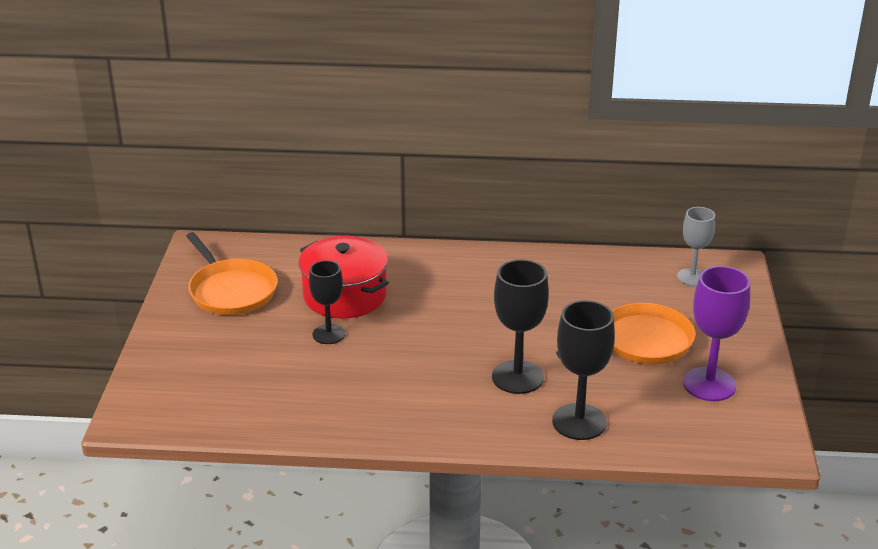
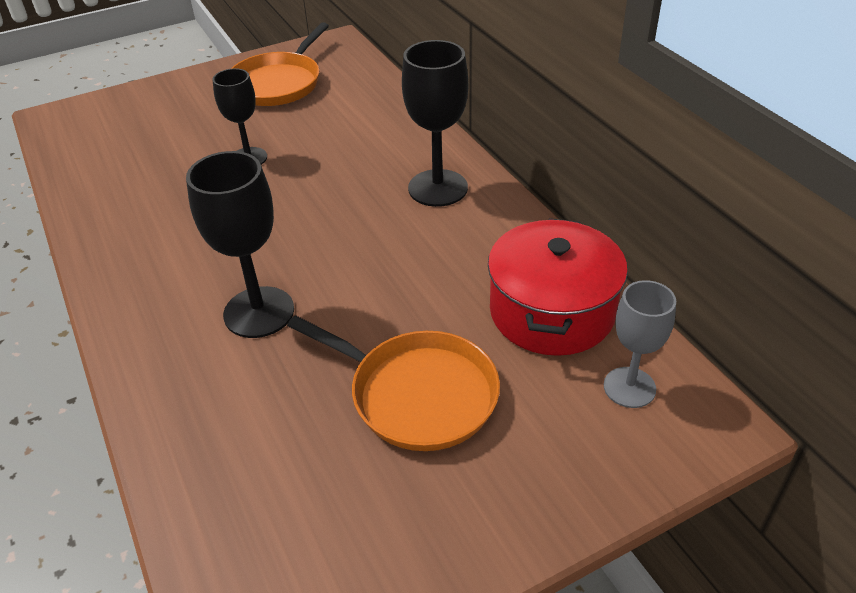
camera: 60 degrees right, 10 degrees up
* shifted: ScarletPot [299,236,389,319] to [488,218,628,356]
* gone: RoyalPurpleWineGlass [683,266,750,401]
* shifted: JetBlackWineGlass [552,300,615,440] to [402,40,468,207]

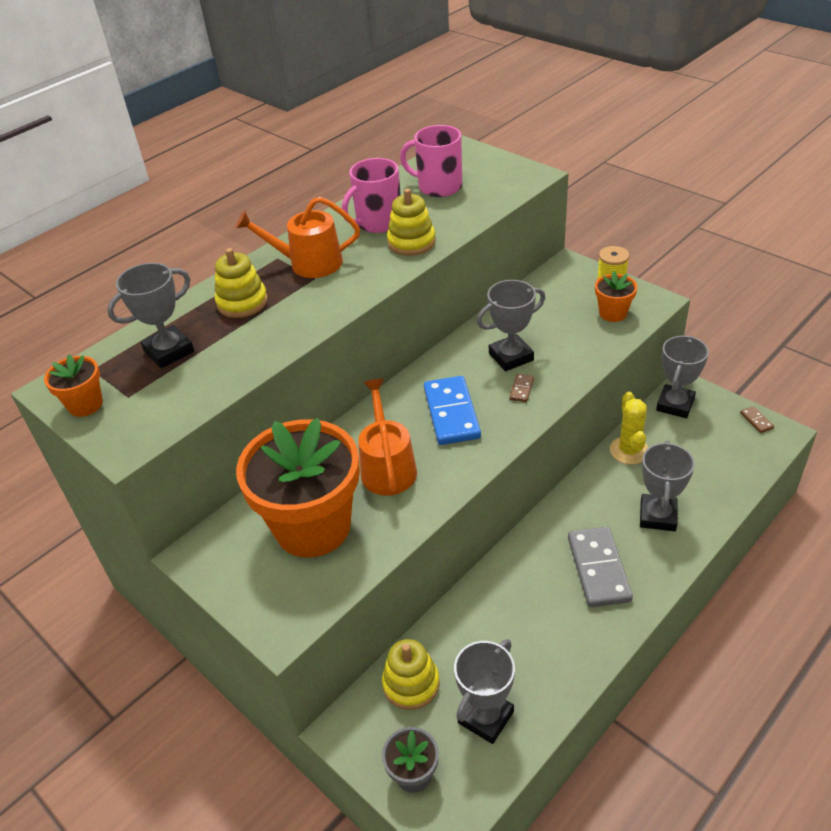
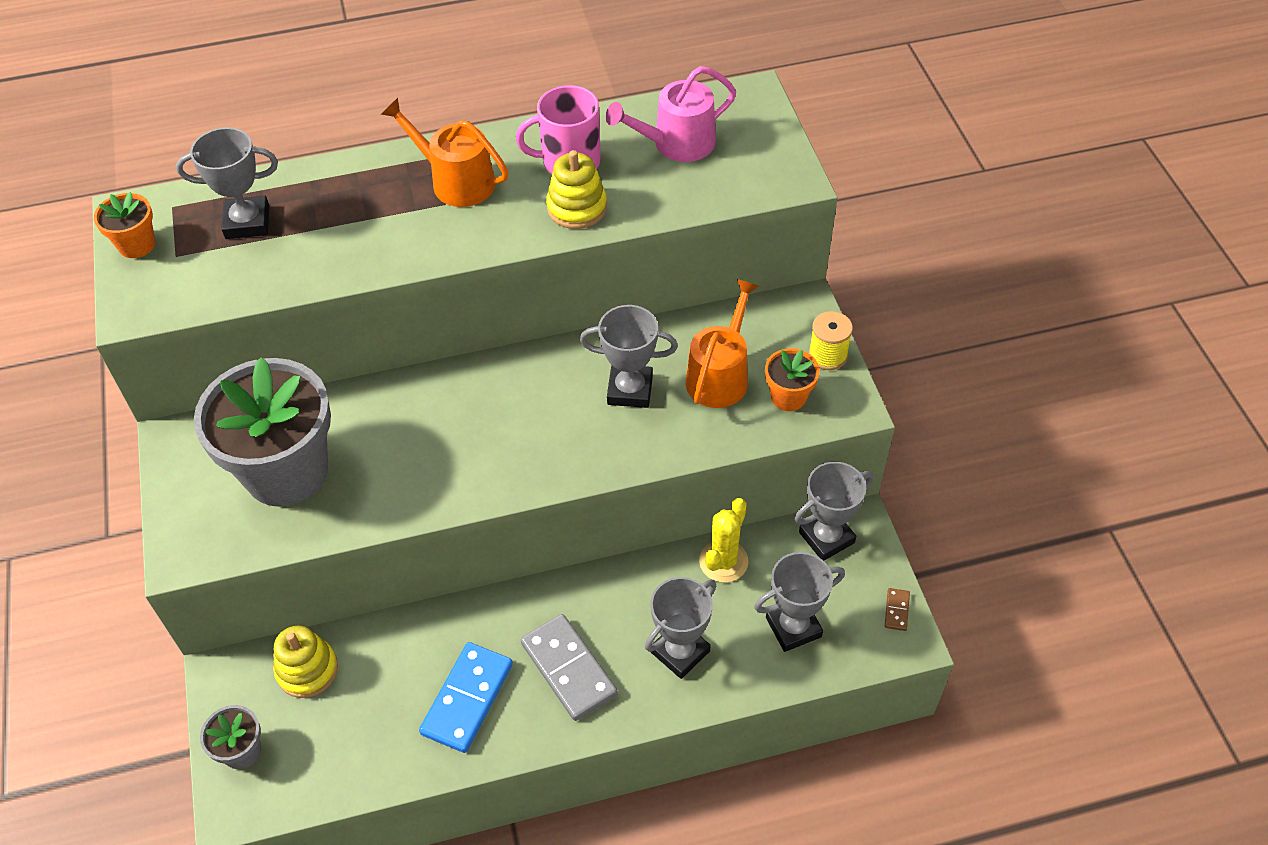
camera: 30 degrees right, 10 degrees up
* swapped: PinkMug [400,125,462,197] to PinkSprinklingCan [606,66,736,162]
* gone: YellowRingStacker [215,248,268,318]
* gone: DarkBrownDominoPiece [509,374,534,402]
* shifted: RoyalBlueDominoPiece [424,376,481,445] to [419,642,513,753]
* shifted: BrightOrangeSprinklingCan [358,379,417,496] to [685,279,759,408]
* repainted: BrightOrangePlantPot [236,418,360,557] to GrayPlantPot [194,357,331,507]
* rotated: GrayDominoPiece [568,527,633,607] = [521,614,618,721] 60 degrees counterclockwise
* shifted: GrayTrophy [454,639,515,744] to [754,552,845,652]

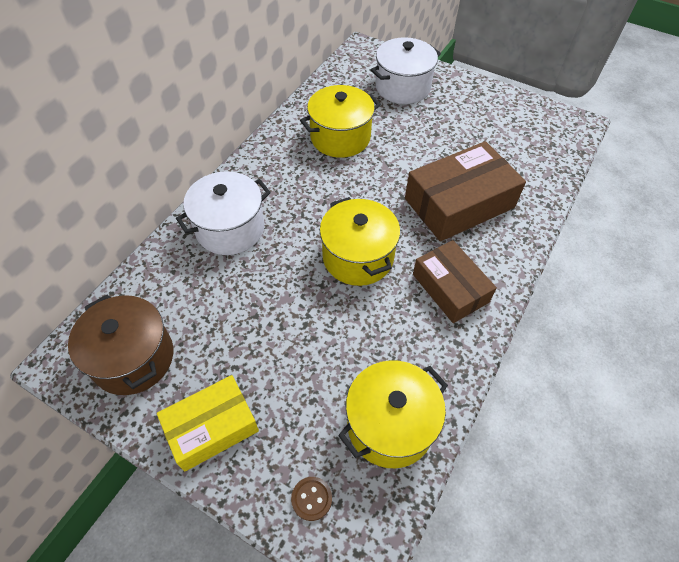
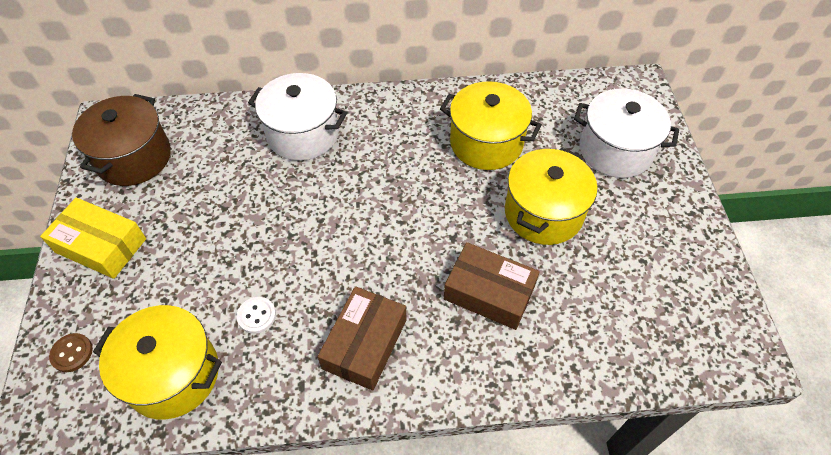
camera: 55 degrees right, 0 degrees up
* scaled: DarkBrownPackage [405,141,526,242] = [444,242,540,330] x0.65
* shifted: YellowPot [320,197,400,286] to [505,147,597,245]
* new: PureWhiteButton [237,297,276,334]

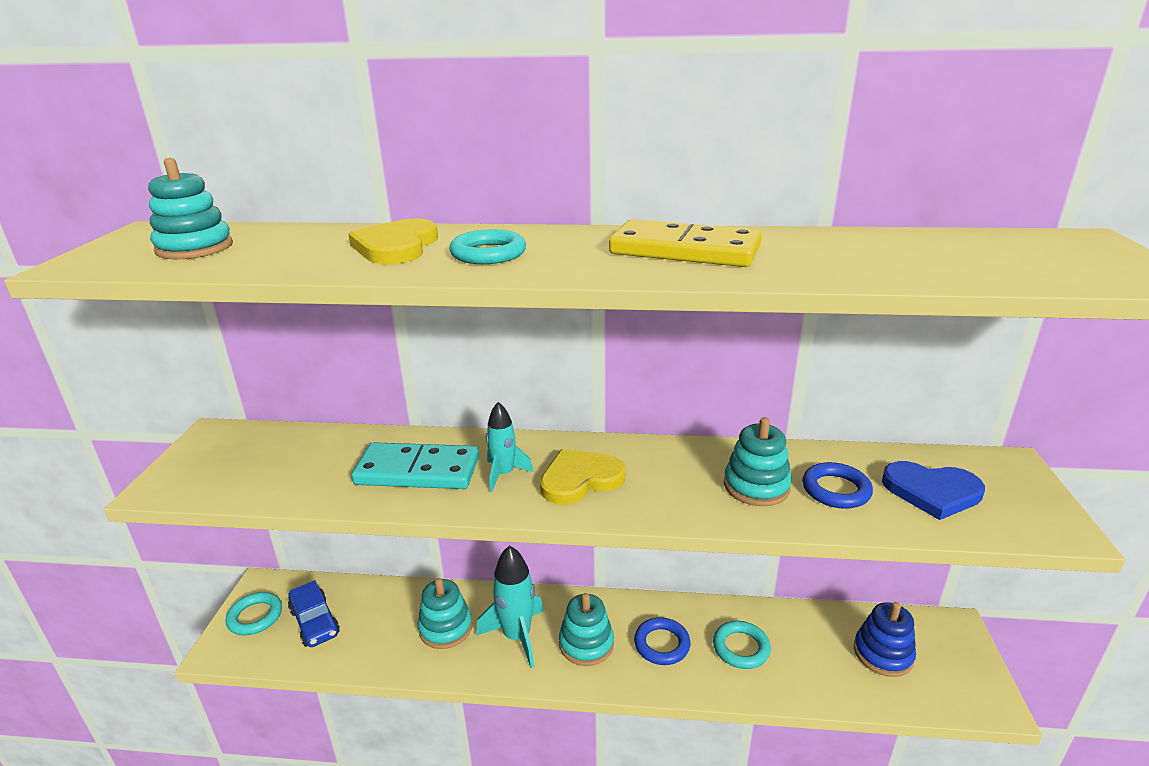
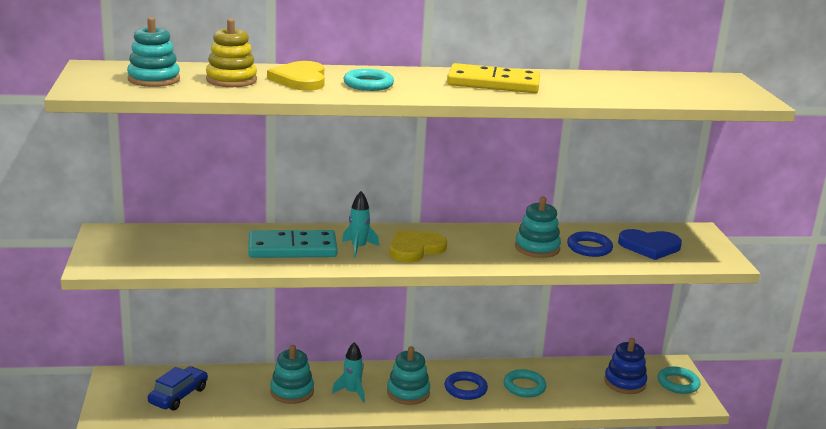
camera: 15 degrees left, 5 degrees down
* scaled: TurquoiseRocket [476,545,544,668] = [332,342,365,403] x0.61
* rotated: RoyalBlueToyCar [288,580,340,647] = [148,366,208,410] 105 degrees counterclockwise
* shifted: TurquoiseTorus [226,592,282,635] to [658,366,700,394]
* new: YellowRingStacker [206,19,257,87]

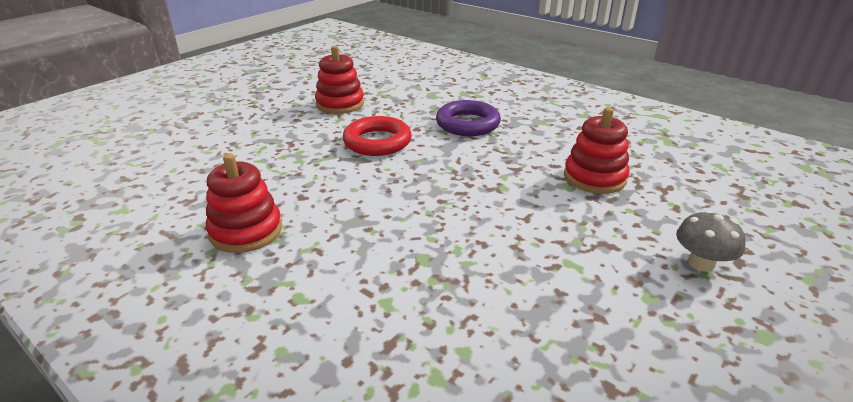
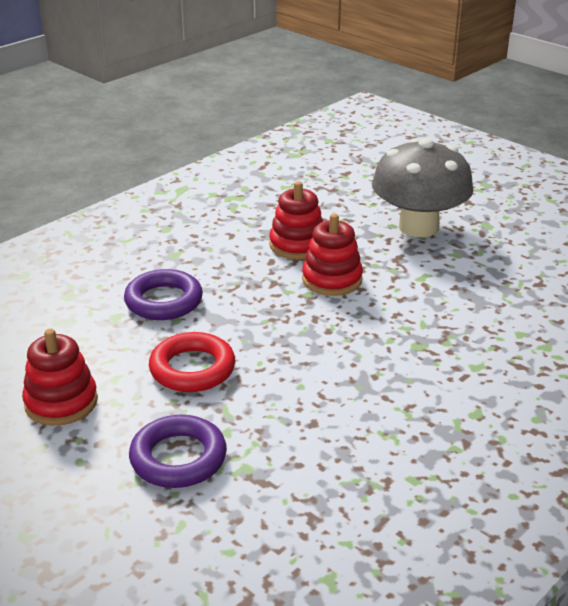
camera: 85 degrees left, 0 degrees up
* shifted: ScarletRingStacker [206,154,282,253] to [302,213,363,296]
* scaled: GrayFungus [676,210,745,272] = [372,138,474,237] x2.24
* new: RoyalPurpleTorus [129,415,227,488]

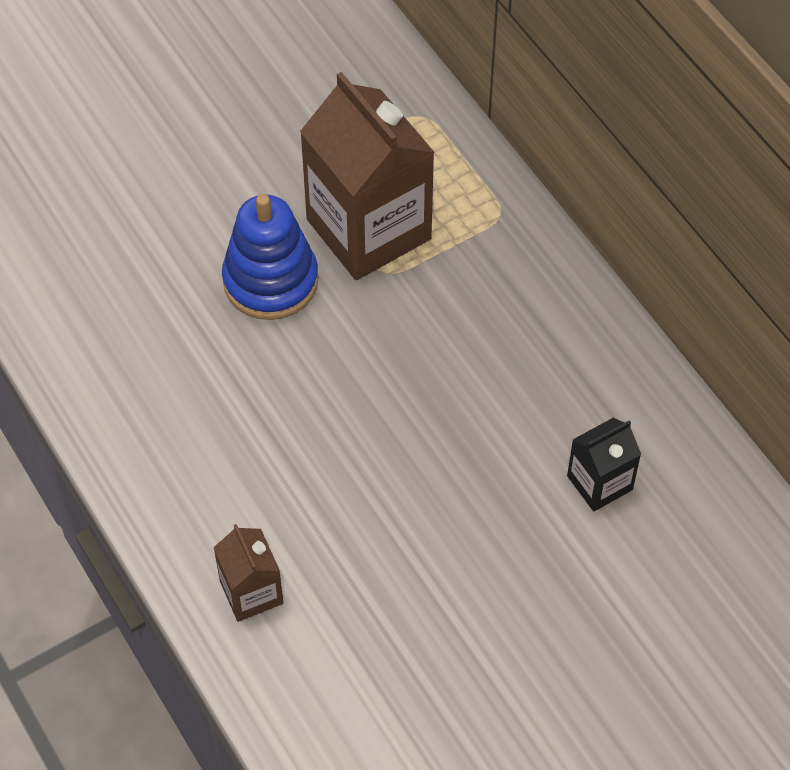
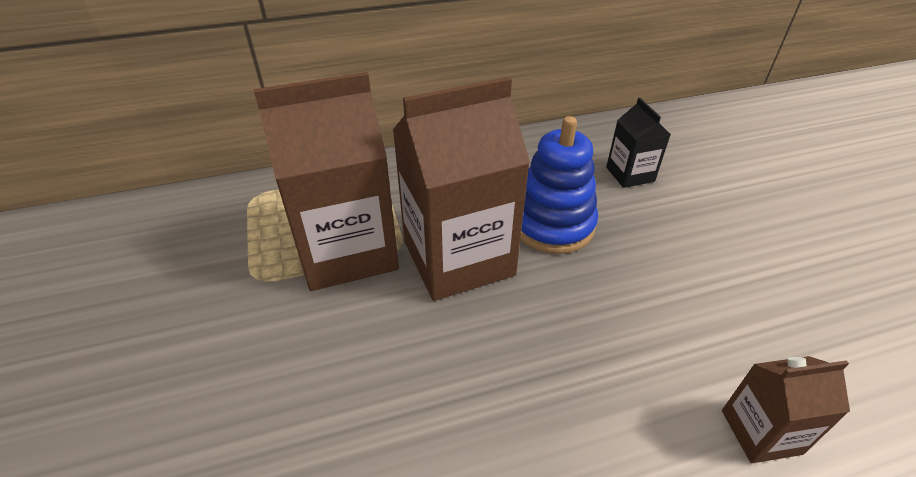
camera: 75 degrees left, 15 degrees down
* shifted: RoyalBlueRingStacker [222,194,318,320] to [520,116,598,254]
* new: DarkBrownMilkCarton [393,77,530,301]

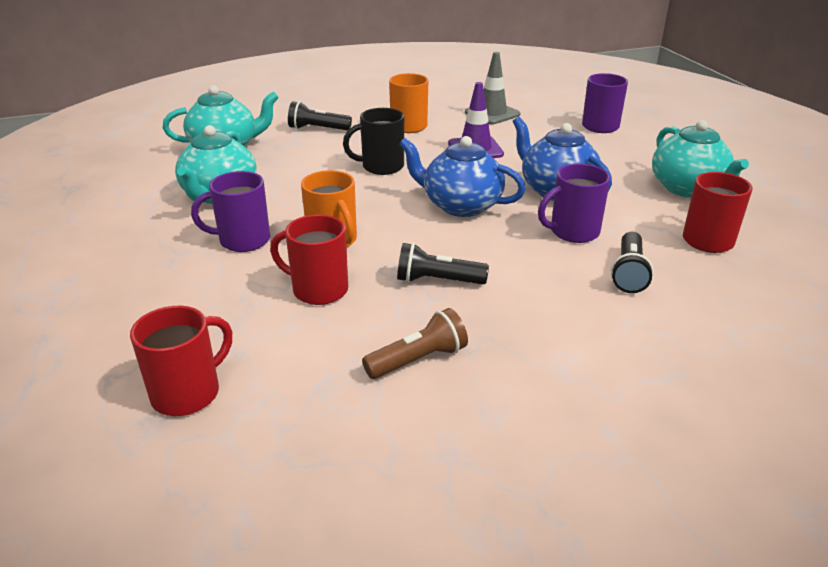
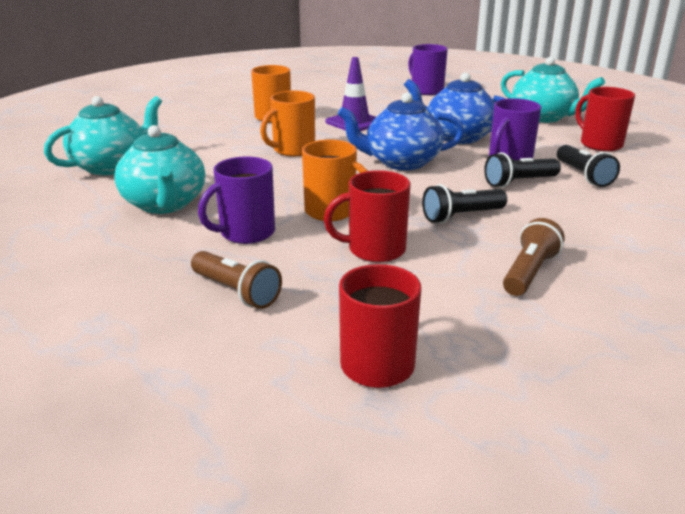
camera: 30 degrees left, 5 degrees down
* gone: GrayRoadCone [465,52,520,124]
* shifted: JetBlackFlashlight [288,101,352,131] to [484,152,561,188]
* repainted: JetBlackMug [343,108,404,175] to BrightOrangeMug [260,91,315,157]
* new: DarkBrownFlashlight [191,251,282,309]

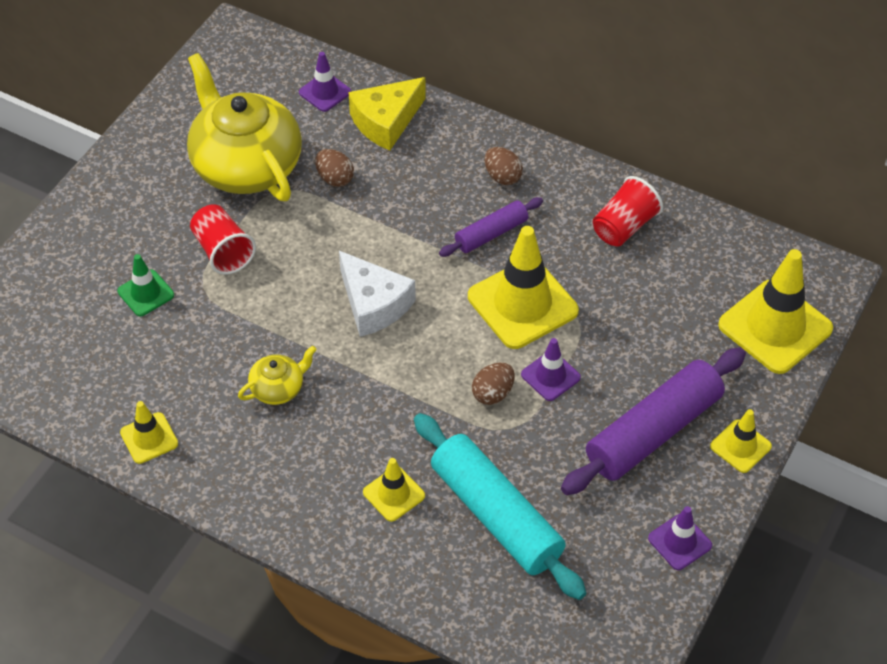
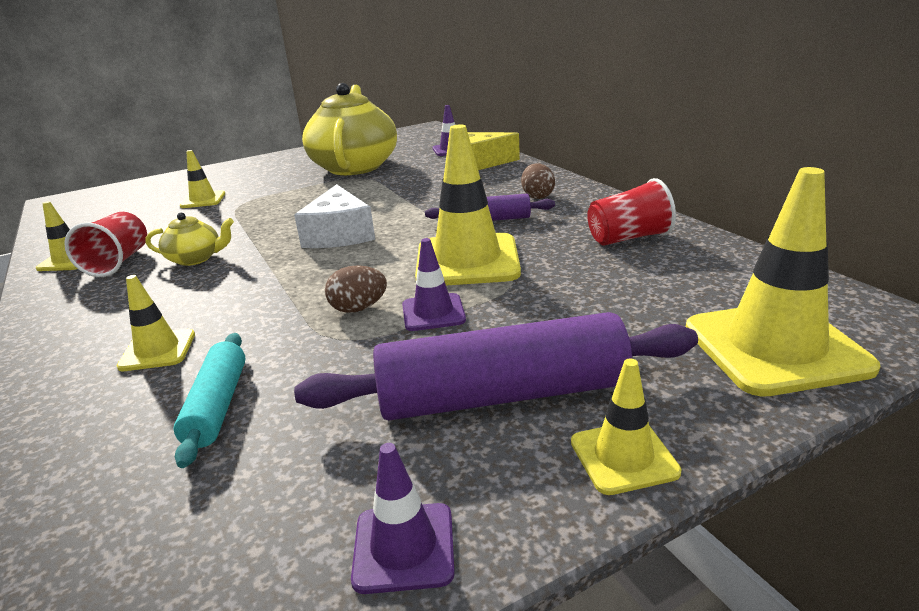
camera: 35 degrees right, 25 degrees down
* gone: DarkBrownEgg [315,149,354,187]
* shifted: ScarletBeaker [190,204,256,275] to [64,212,147,277]
* repainted: LeafGreenRoadCone [117,254,174,316] to YellowRoadCone [180,150,225,208]
* scaled: TurquoisePastryRoller [414,413,586,600] = [173,333,245,468] x0.54

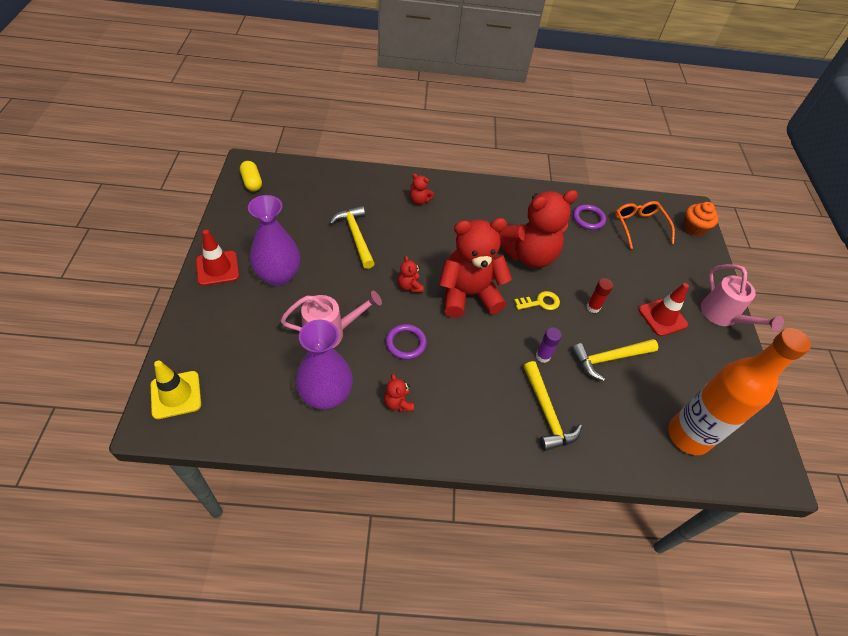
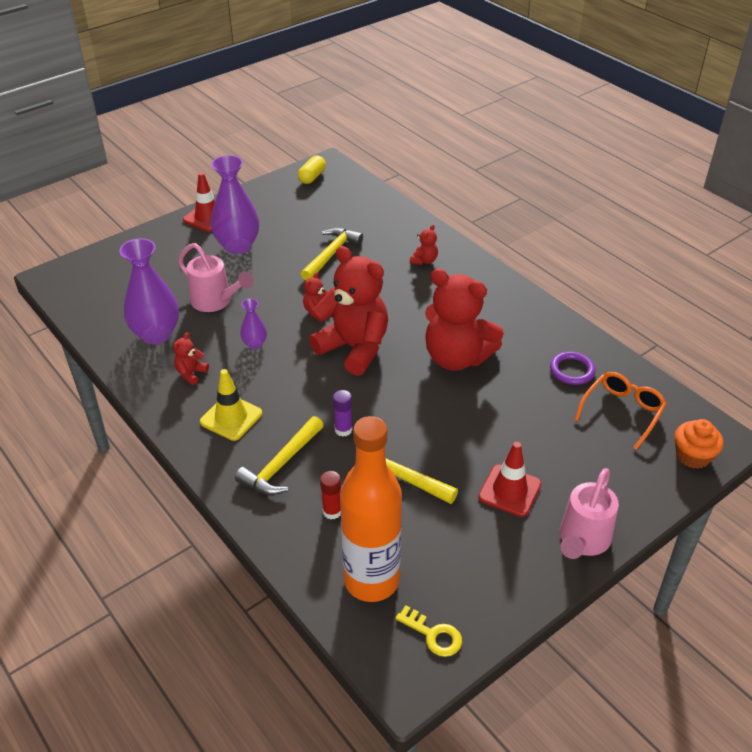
camera: 55 degrees right, 10 degrees down
* rotated: ScarletTeddy [410,174,434,205] = [410,225,438,265] 135 degrees counterclockwise
* shifted: ScarletGlueStick [587,278,613,313] to [320,471,341,519]
* shifted: YellowKey [514,291,560,310] to [395,605,462,657]
* swapped: RoyalPurpleTorus [386,324,427,360] to RoyalPurpleFlowerVase [240,298,267,349]
* shifted: YellowRoadCone [151,360,201,419] to [200,369,262,441]

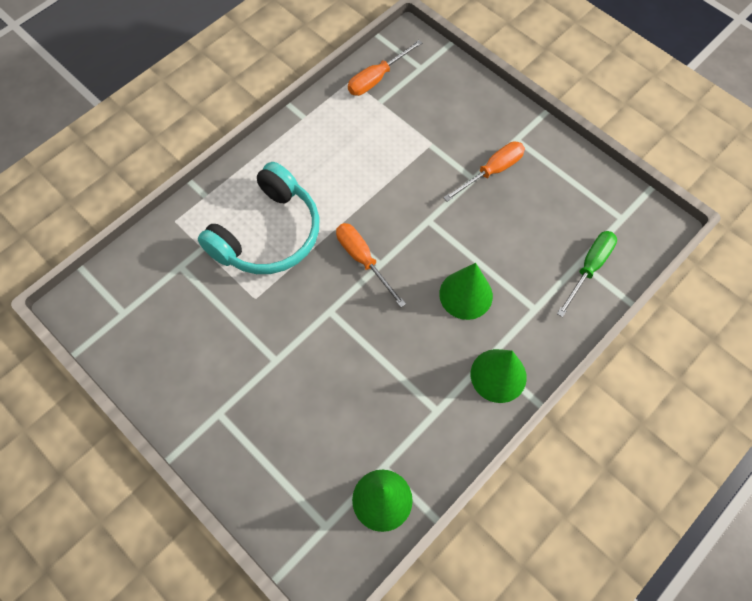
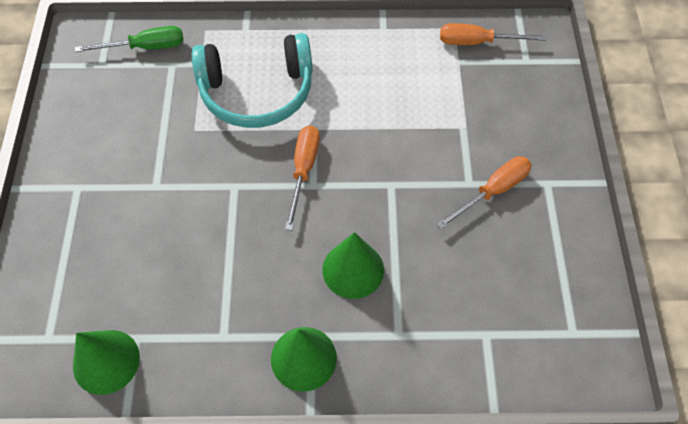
camera: 45 degrees right, 5 degrees down
* rotated: BrightOrangeFlatScrewdriver [443,141,525,202] = [436,156,532,229] 45 degrees counterclockwise
* shifted: LeafGreenFlatScrewdriver [557,231,617,317] to [75,26,184,52]

